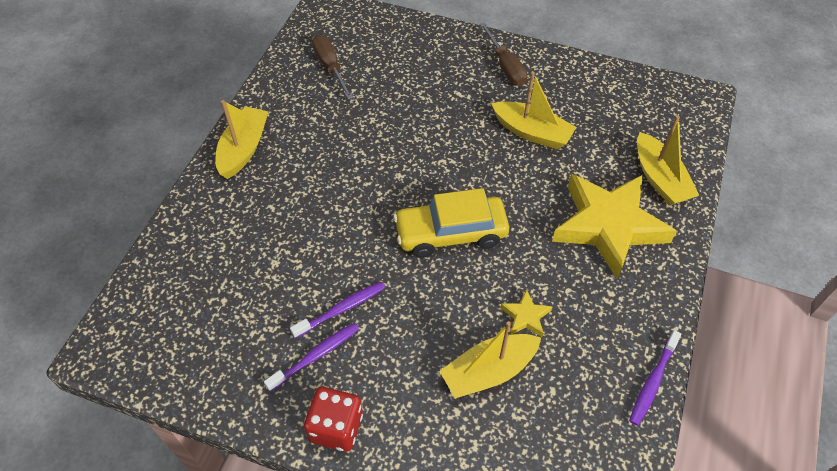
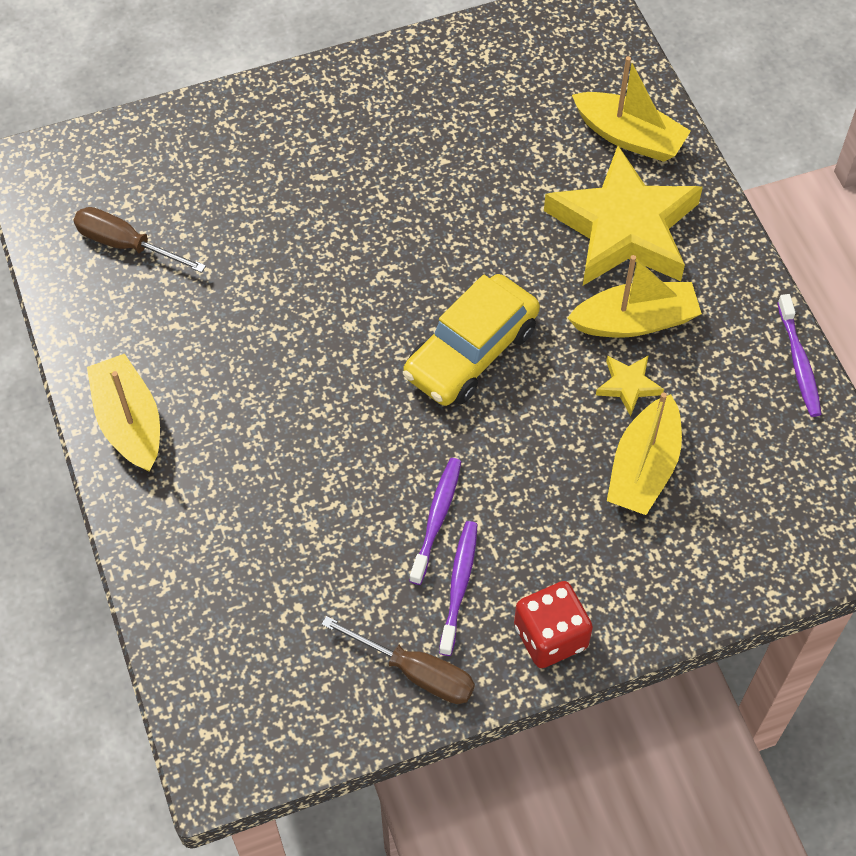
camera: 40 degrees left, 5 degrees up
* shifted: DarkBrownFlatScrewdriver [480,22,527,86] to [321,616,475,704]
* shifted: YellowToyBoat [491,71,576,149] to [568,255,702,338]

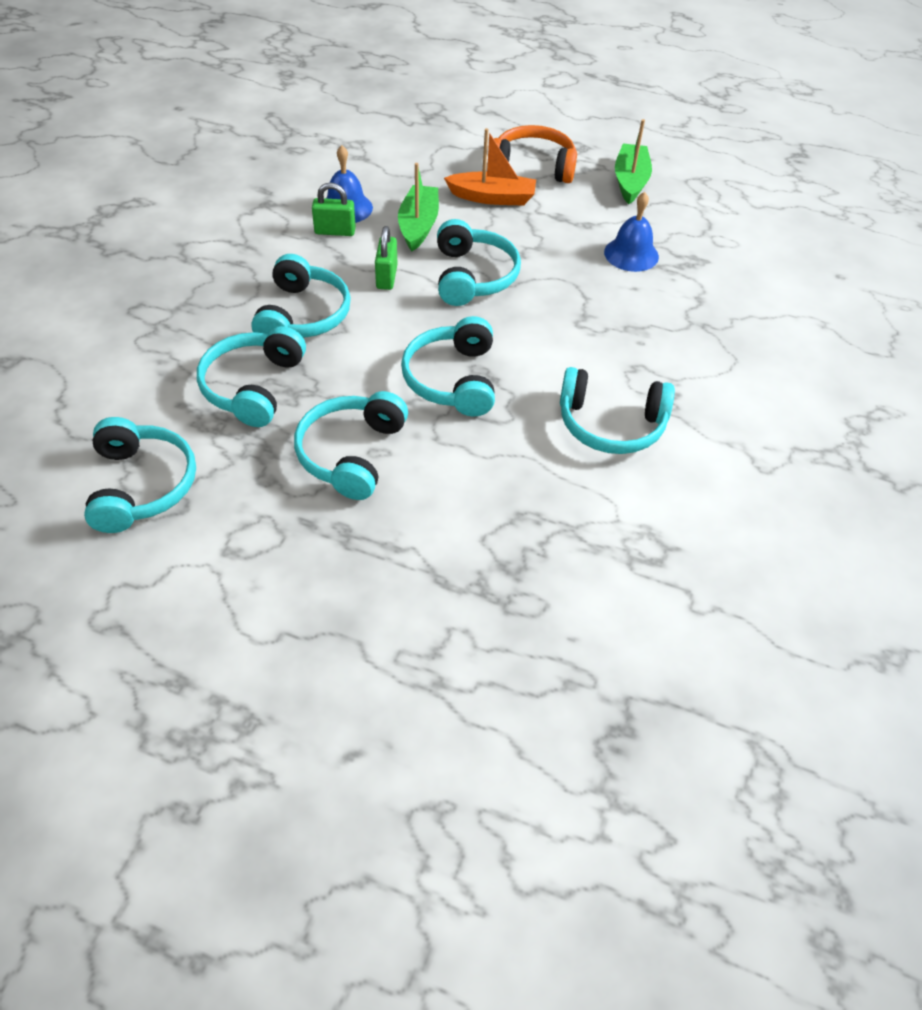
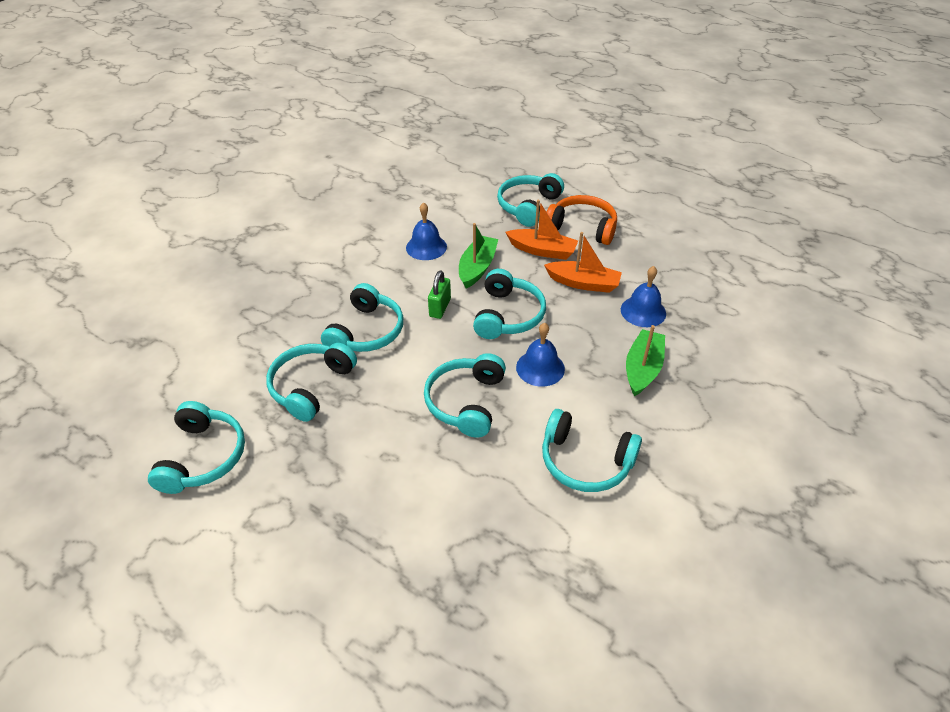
camera: 15 degrees right, 5 degrees down
* shifted: LeafGreenToyBoat [615,119,652,204] to [626,325,665,397]
* gone: LeafGreenSmallLock [312,183,356,236]
* shifted: TurquoiseOverEarHeadphones [294,391,408,500] to [497,173,564,227]
* new: BrightOrangeToyBoat [544,232,622,293]
* new: RoyalBlueSchoolBell [516,323,565,387]

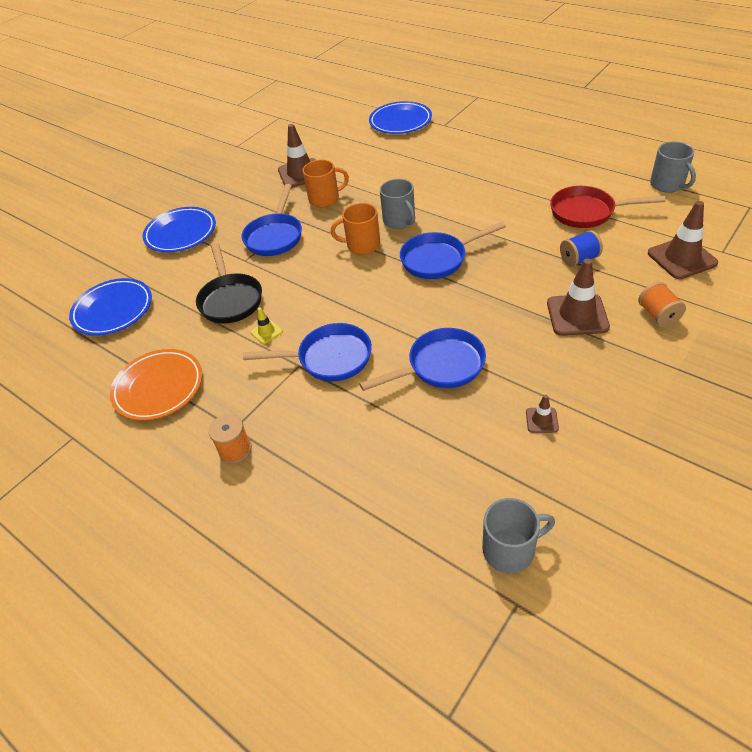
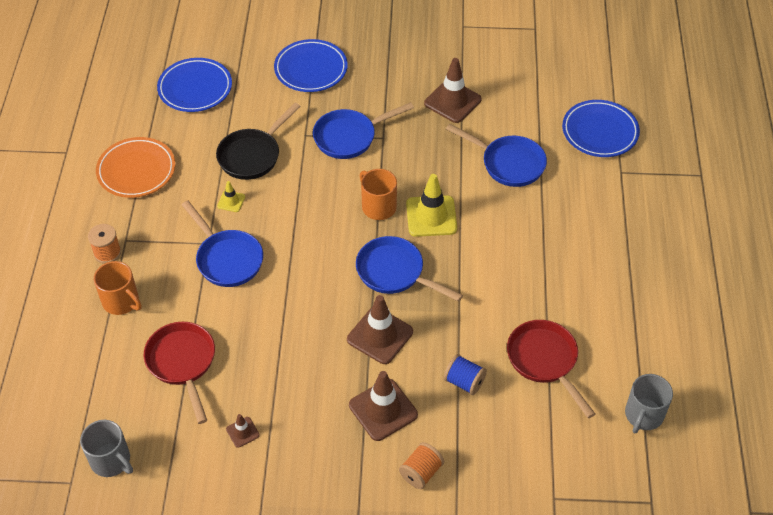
camera: 50 degrees right, 5 degrees up
* shifted: BrightOrangeMug [302,160,349,207] to [94,261,142,315]
* swapped: GrayMug [380,179,415,229] to YellowRoadCone [406,174,457,237]
* shifted: DarkBrownRoadCone [648,201,718,279] to [347,295,413,364]
* shifted: RoyalBlueFryingPan [359,328,486,391] to [446,124,547,187]
* new: ScarletFryingPan [144,322,215,424]

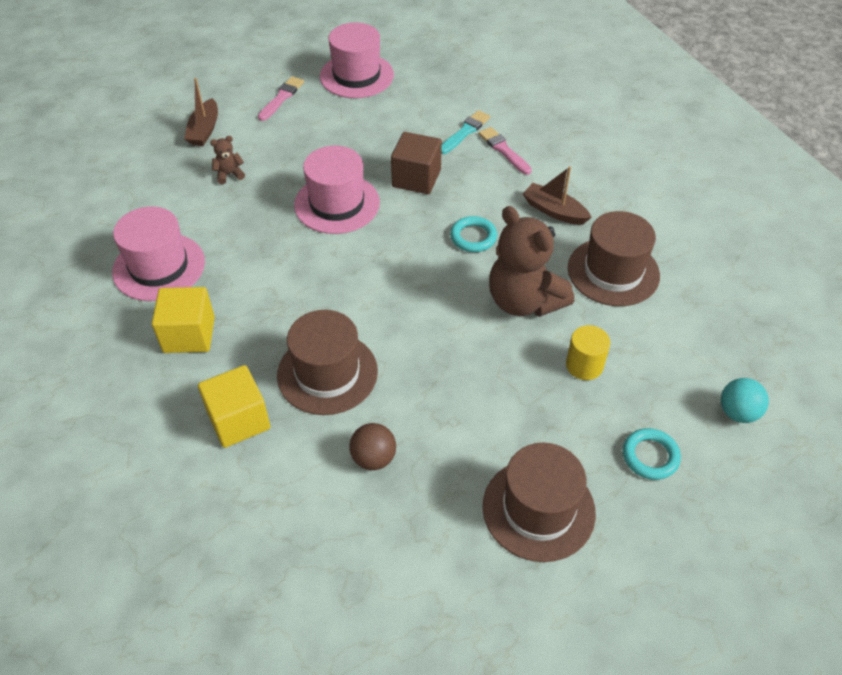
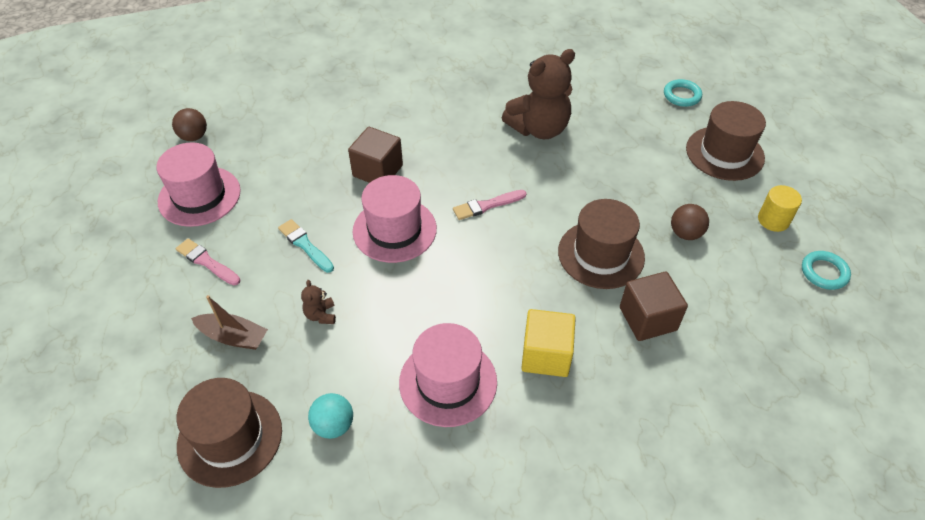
camera: 80 degrees left, 0 degrees up
* shifted: TurquoiseBrush [441,110,490,154] to [278,219,334,273]
* shifted: PinkBrush [479,127,532,175] to [453,190,526,220]
* gone: DarkBrownToyBoat [523,166,592,225]
* shifted: DarkBrownHat [568,211,660,306] to [176,378,282,488]
* shifted: TurquoiseTorus [450,216,497,252] to [802,251,851,290]
* shifted: YellowCylinder [566,325,610,380] to [758,185,802,232]
* repainted: YellowBlock [198,365,270,448] to DarkBrownBlock [620,272,688,341]
* shifted: TurquoisePlayBall [721,378,769,423] to [308,393,353,439]
* new: DarkBrownPlayBall [172,108,207,141]

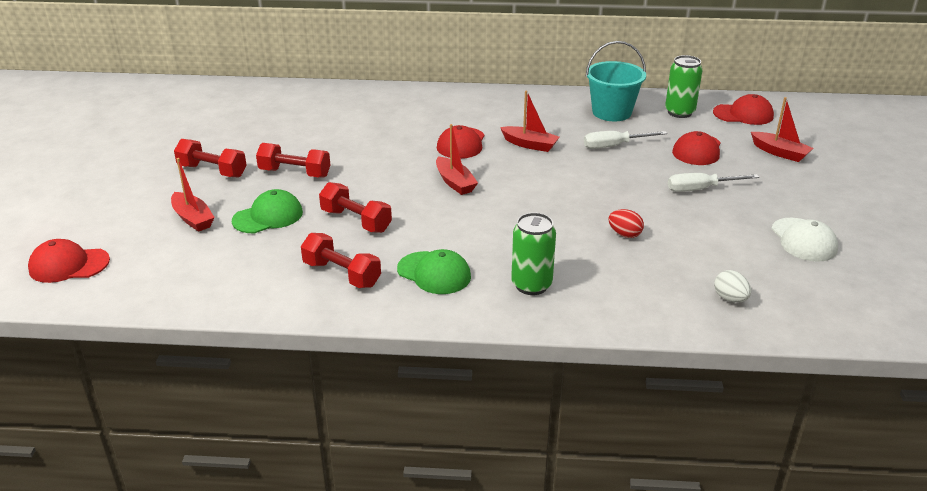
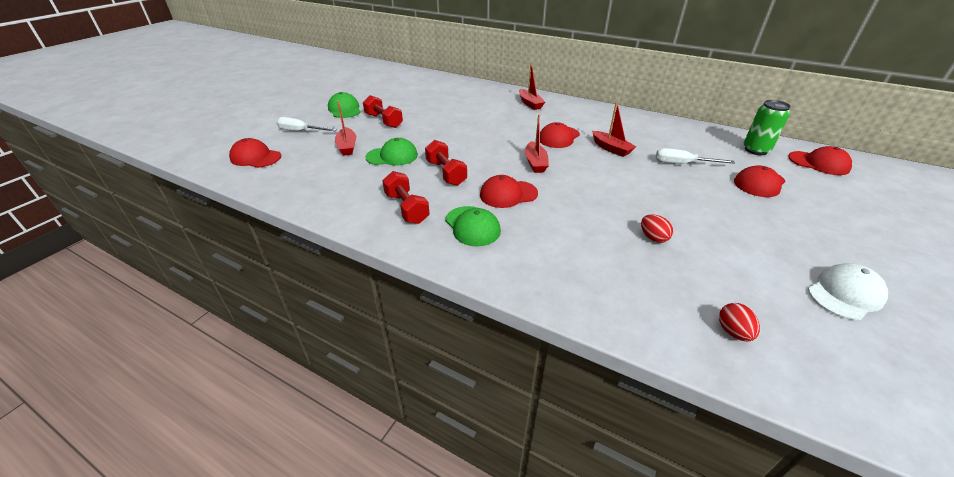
camera: 25 degrees right, 5 degrees up
* gone: TurquoisePail [586,41,646,121]
* shifted: ScarletToyBoat [751,97,813,162] to [519,63,545,110]
* gone: ScarletDumbbell [256,143,330,178]
* shifted: PureWhiteFlatScrewdriver [668,173,759,192] to [277,117,337,131]
* gone: LeafGreenSodaCan [511,213,556,295]
* rotated: PureWhiteBaseballCap [772,218,838,262] = [808,263,888,320] 135 degrees counterclockwise
* repainted: PureWhiteEgg [714,270,751,303] to ScarletEgg [719,303,760,341]
* new: LeafGreenBaseballCap [328,92,361,118]
* new: ScarletBaseballCap [480,175,538,208]

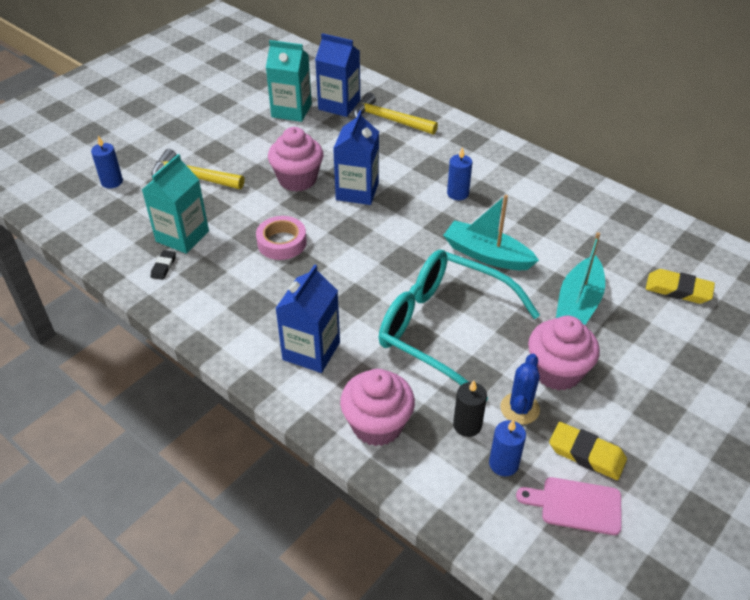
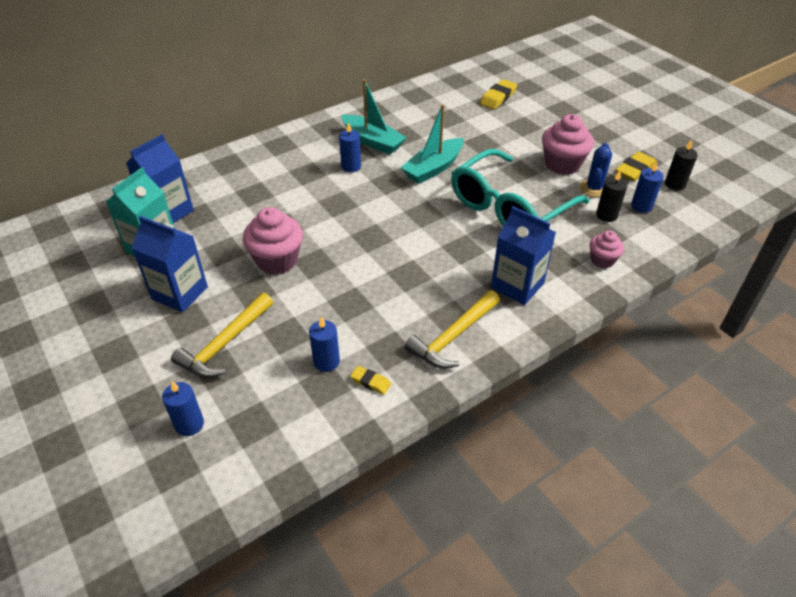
camera: 75 degrees left, 0 degrees up
* shifted: YellowClawHammer [353,93,438,135] to [405,290,500,369]
* shifted: RoyalBlueMilkCarton [333,110,379,205] to [132,216,208,313]
* swapped: TurquoiseMilkCarton [142,154,209,254] to RoyalBluePillarCandle [309,317,340,372]
* gone: PinkRollOfTape [256,216,307,260]
* shifted: TurquoiseToyBoat [556,232,605,325] to [341,79,407,154]
* repainted: JetBlackEraser [151,250,176,280] to YellowEraser [350,366,391,395]
* rotated: RoyalBluePricklyPlant [500,354,540,425] = [580,143,612,197] 75 degrees clockwise
* scaled: PinkMuffin [340,369,415,446] = [589,231,624,268] x0.57
* swapped: PinkChoppingBoard [516,477,622,535] to JetBlackPillarCandle [665,139,698,190]

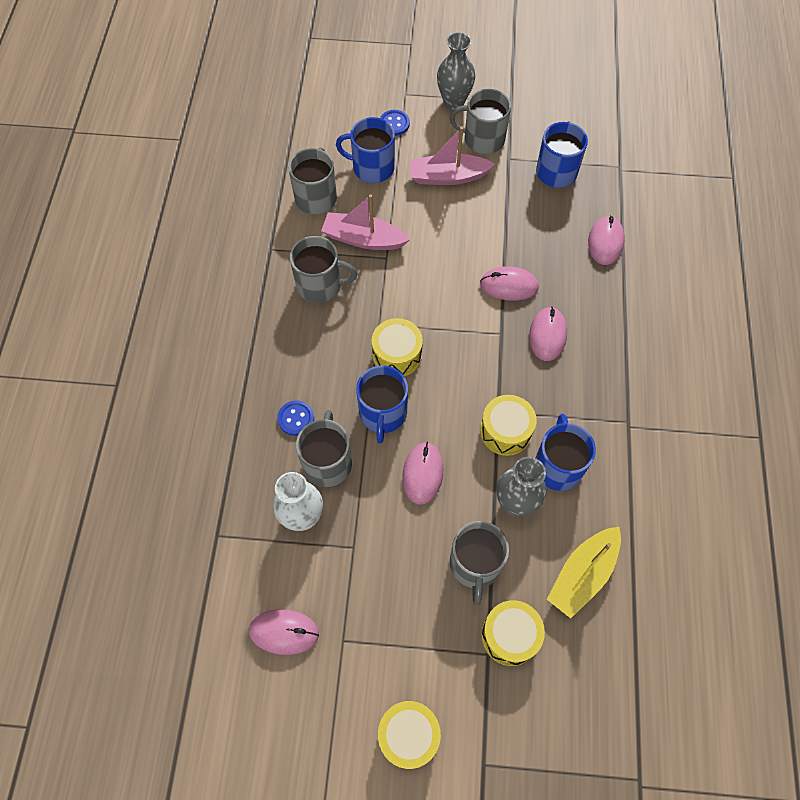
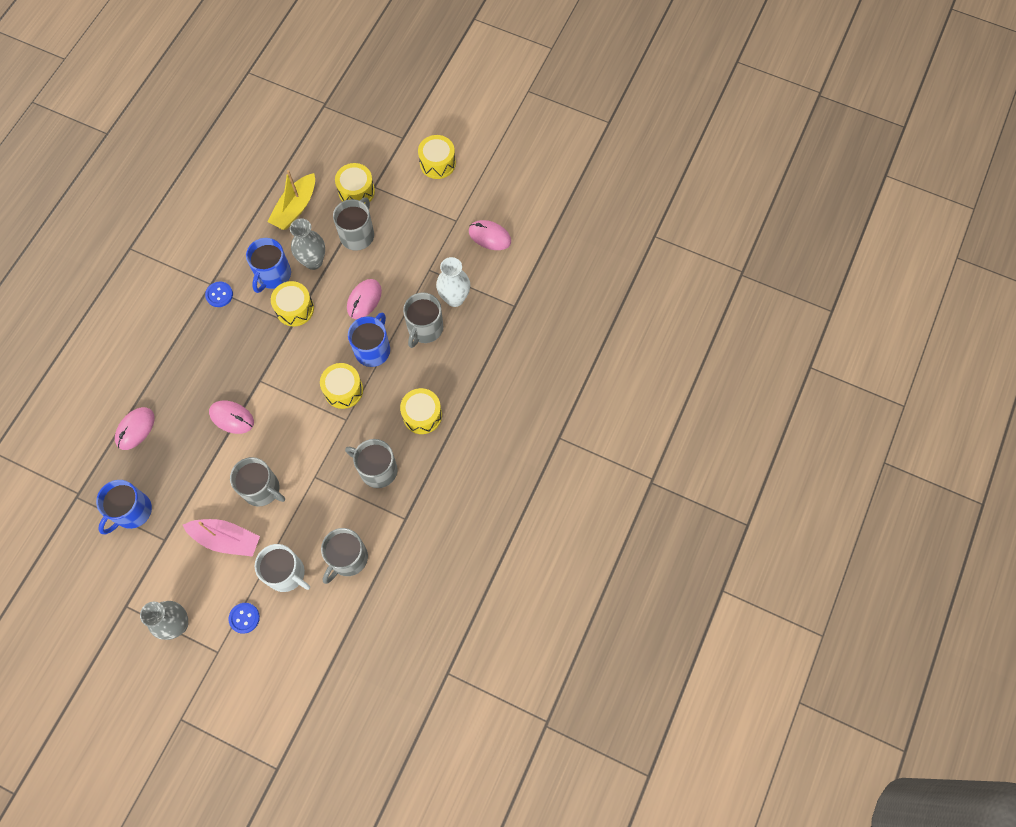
camera: 160 degrees left, 5 degrees up
* shifted: GrayMug [450,89,511,154] to [230,457,285,506]
* repainted: RoyalBlueMug [336,117,395,183] to PureWhiteMug [255,544,310,592]
* gone: PinkToyBoat [321,194,410,250]
* gone: PinkMouse [529,307,567,361]
* shifted: RoyalBlueButton [277,401,314,436] to [205,282,233,307]
* rotated: YellowToyBoat [547,527,621,618] = [267,170,315,230] 150 degrees clockwise
* new: YellowSnareDrum [400,388,442,434]

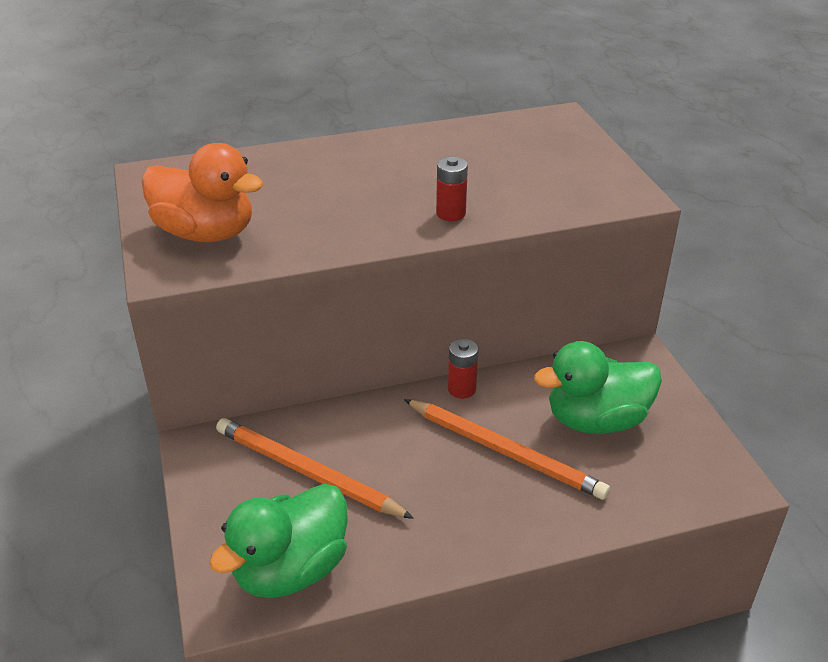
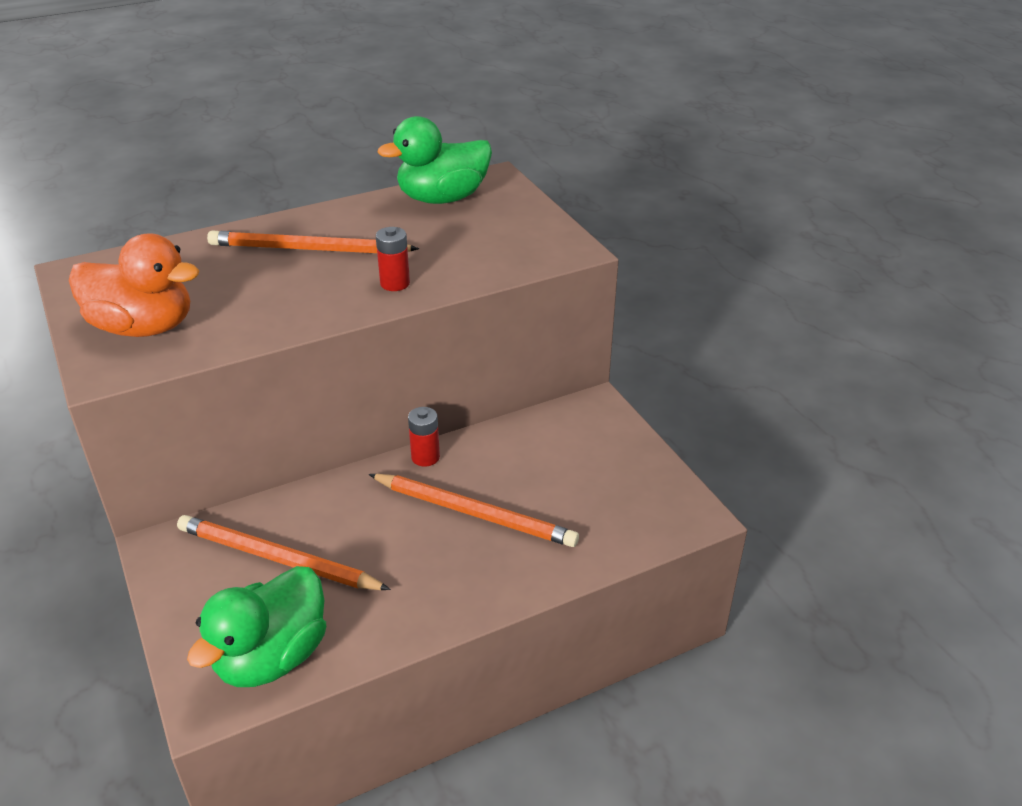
camera: 10 degrees left, 0 degrees up
* shifted: LeafGreenRubberDuck [534,341,662,434] to [378,116,492,204]
* new: BrightOrangeWoodenPencil [207,231,419,253]

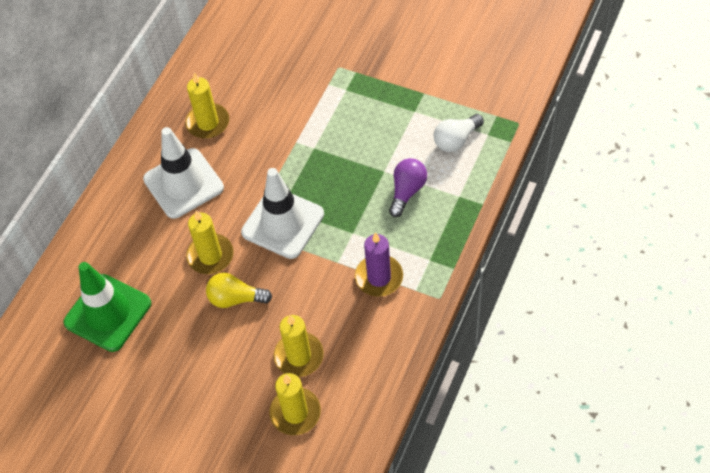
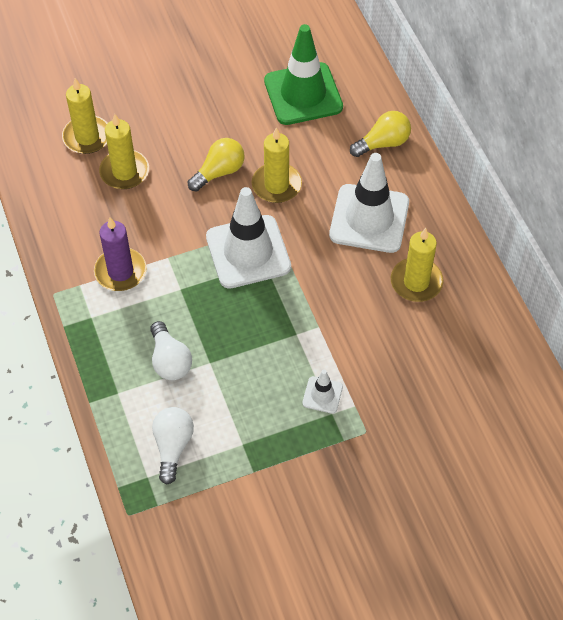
camera: 130 degrees right, 0 degrees up
* repainted: RoyalPurpleBulb [389,158,427,217] to PureWhiteBulb [150,321,192,380]
* new: YellowBulb [350,111,411,157]
* new: PureWhiteRoadCone [302,370,343,414]

